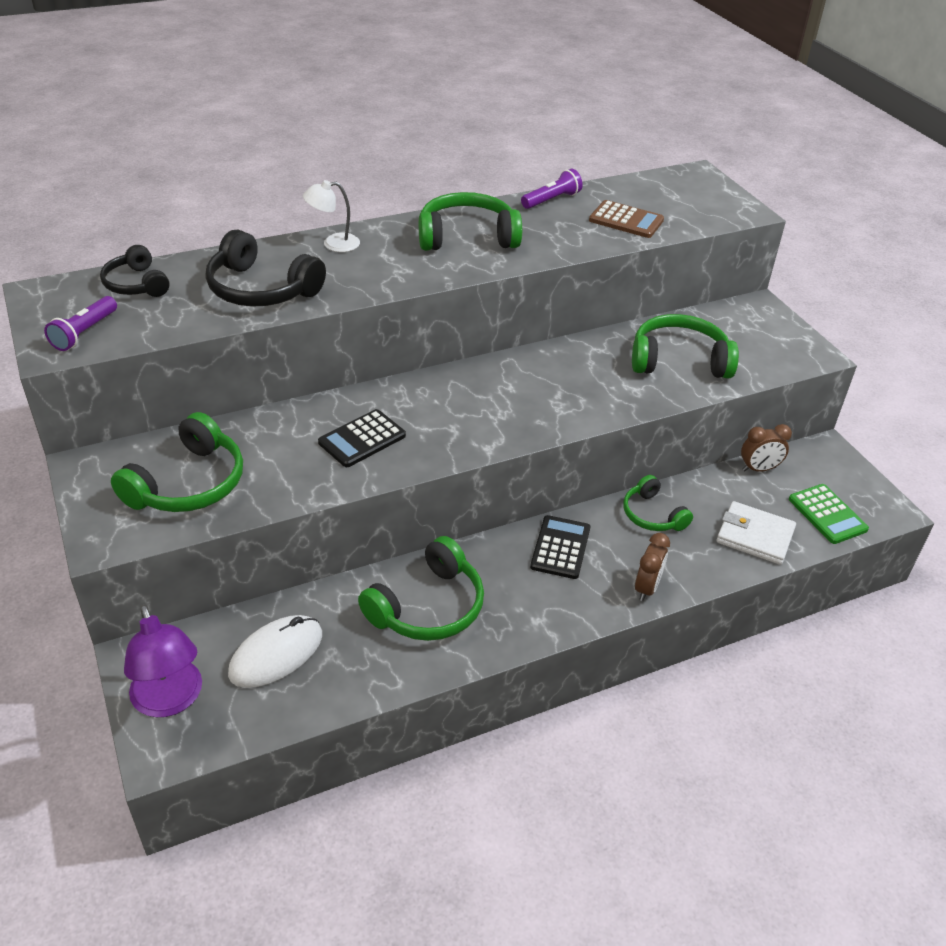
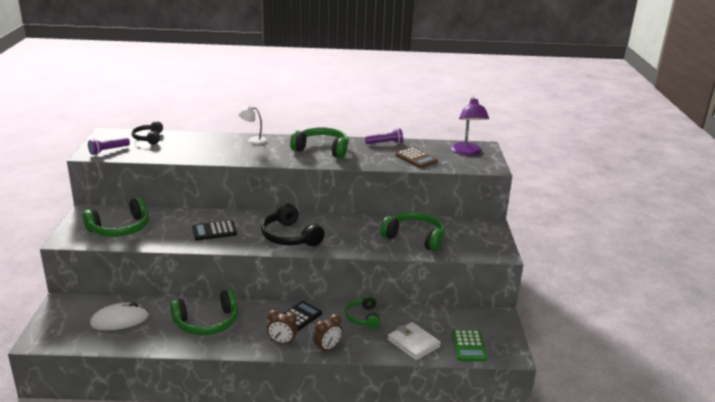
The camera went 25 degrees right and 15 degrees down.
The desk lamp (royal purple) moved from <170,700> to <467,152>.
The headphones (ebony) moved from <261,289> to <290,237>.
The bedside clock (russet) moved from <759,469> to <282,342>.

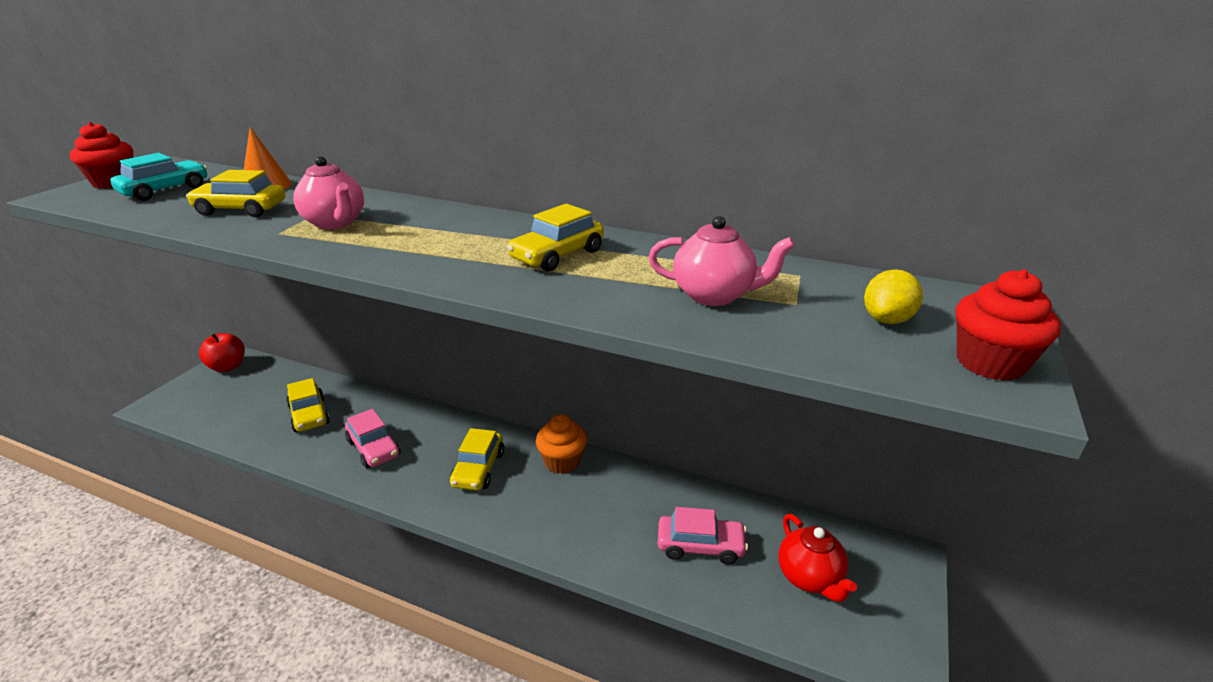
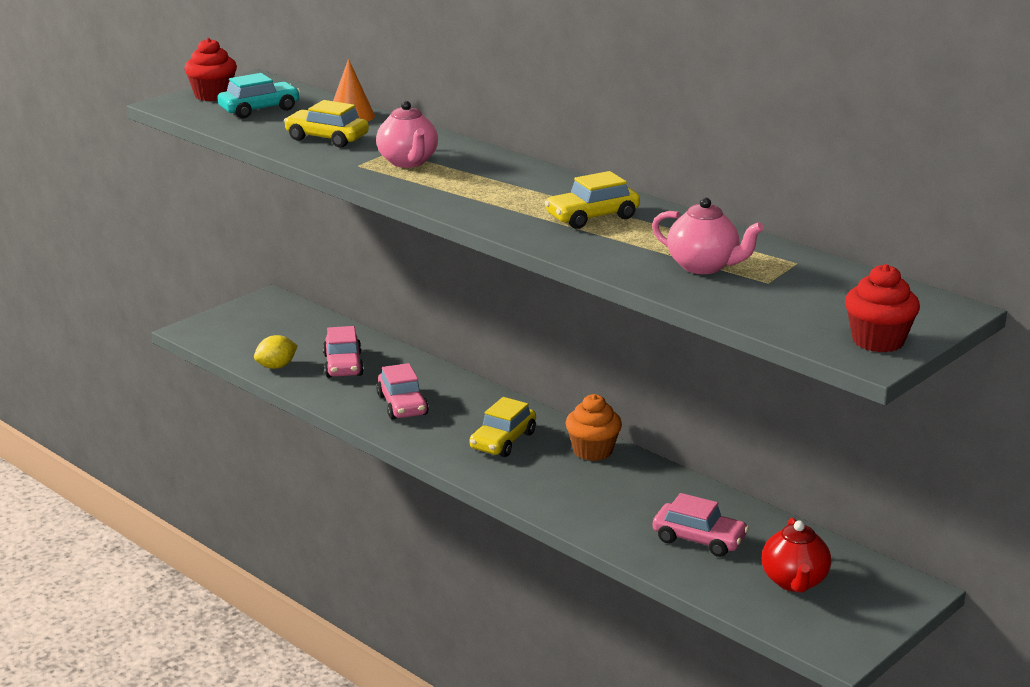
The camera went 20 degrees right and 5 degrees down.
The apple fruit (red) at <228,367> disappeared.
The lemon (golden) moved from <887,319> to <276,366>.
The toy car (golden) at <309,415> became the toy car (rosy) at <343,365>.

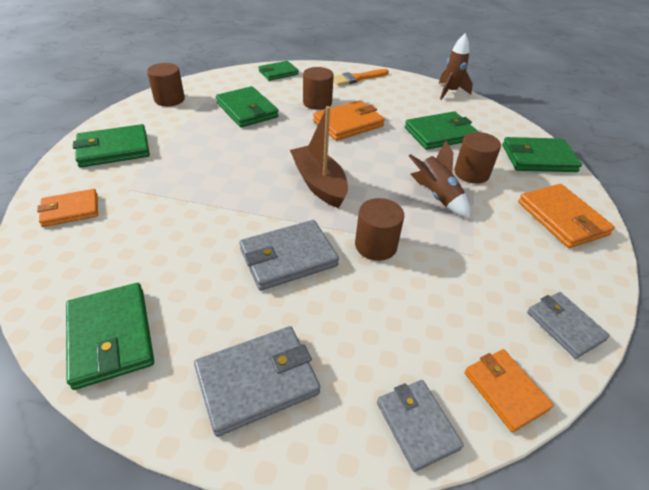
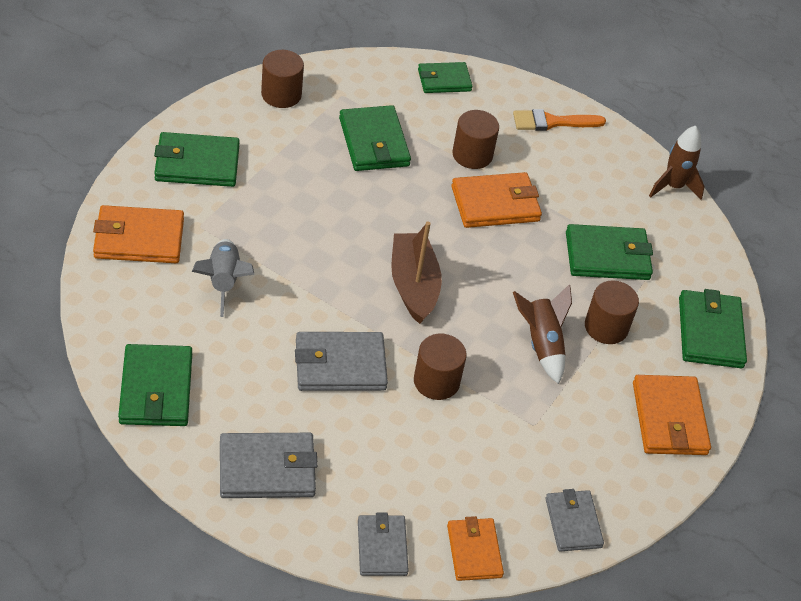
The camera went 15 degrees right and 5 degrees up.
The toy rocket (ash-grey) at <224,281> appeared.
The wallet (leaf-green) at <538,158> turned 75 degrees clockwise.
The wallet (bright orange) at <70,210> changed to 1.50 times the size.

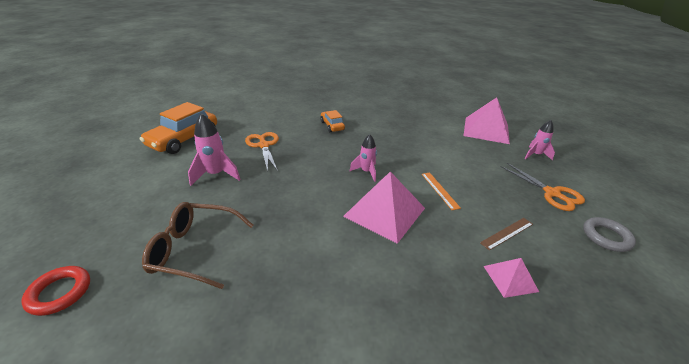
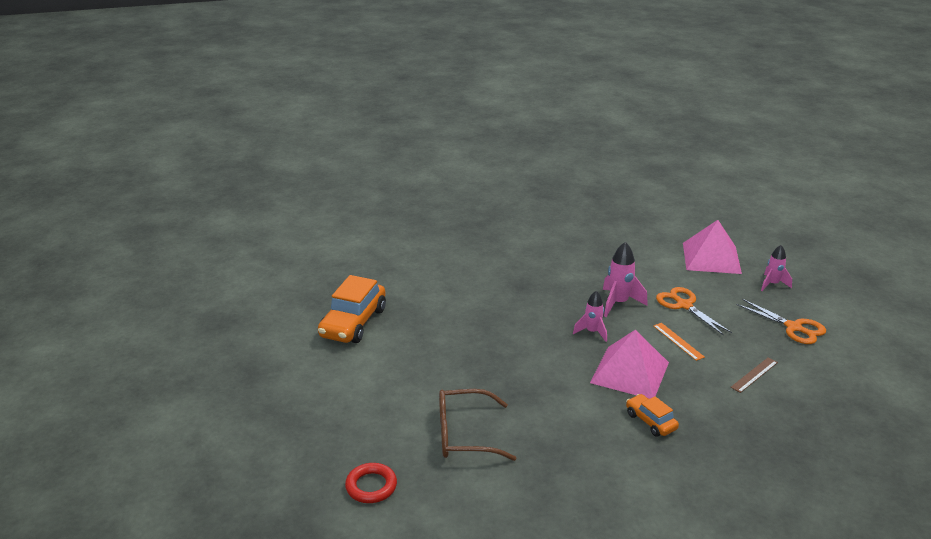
The camera went 10 degrees left and 5 degrees down.
The pyramid shape (rosy) at <510,278> disappeared.
The ring (ash-grey) at <606,237> disappeared.
The toy rocket (rosy) moved from <216,175> to <618,303>.
The shears (bright orange) moved from <264,145> to <684,305>.
The toy car (bright orange) moved from <332,126> to <650,421>.

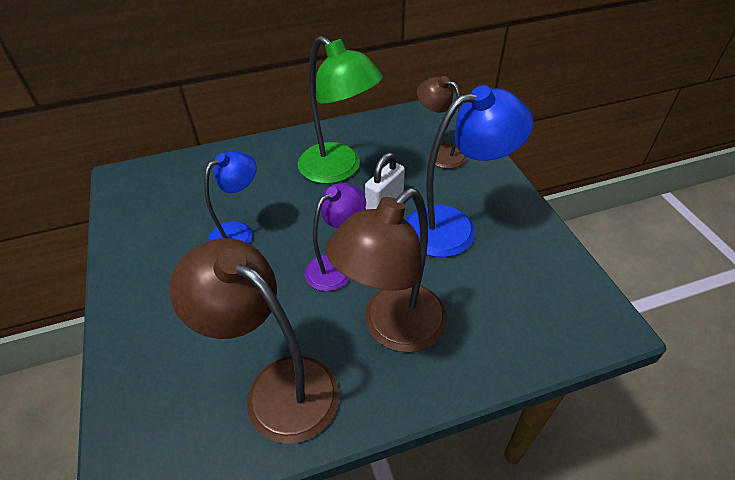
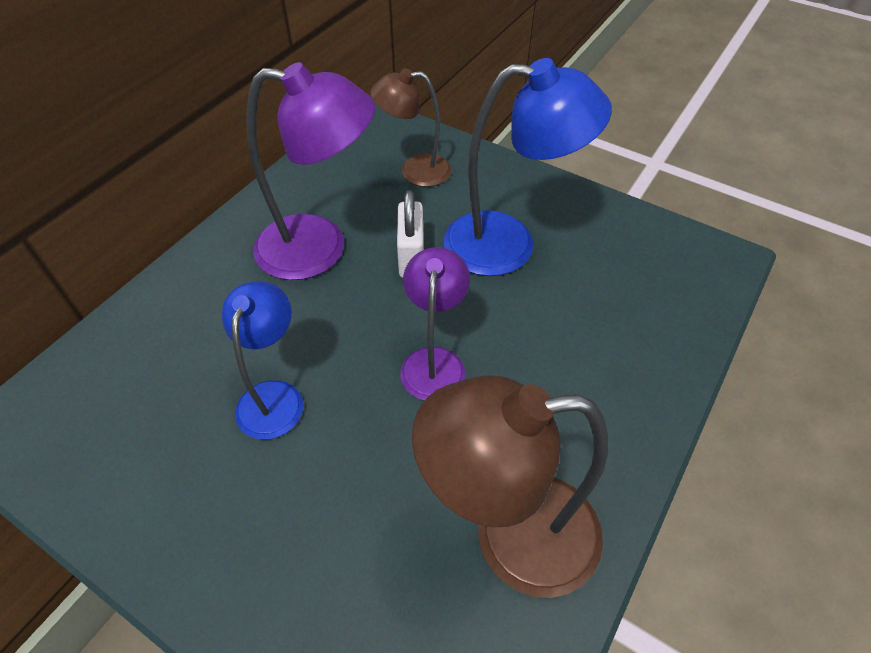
The camera went 40 degrees left and 5 degrees up.
The desk lamp (russet) at <392,328> disappeared.
The desk lamp (leaf-green) at <339,170> became the desk lamp (royal purple) at <320,248>.
The desk lamp (cobalt) at <453,227> turned 60 degrees clockwise.

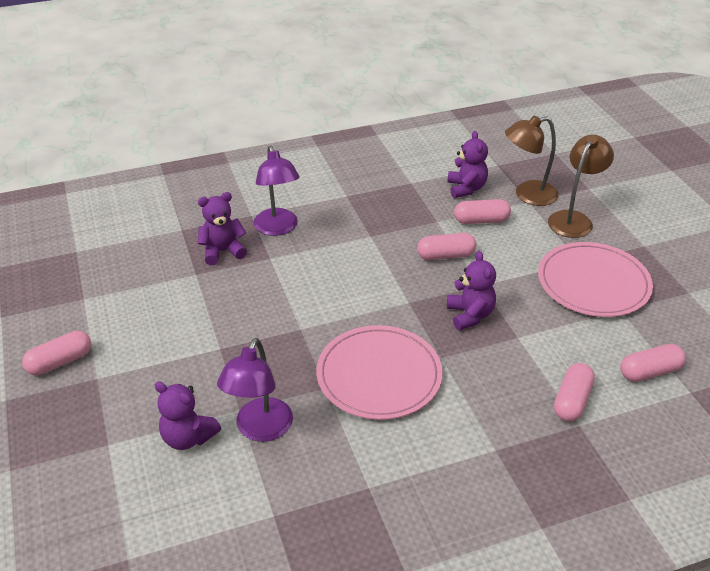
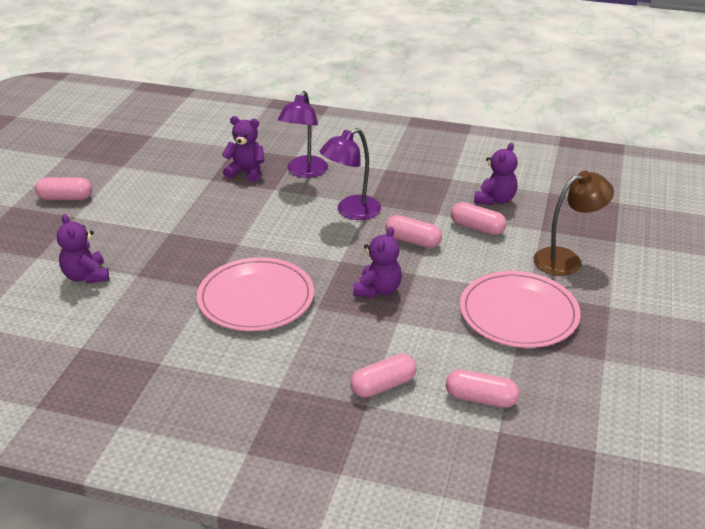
The camera went 35 degrees right and 5 degrees down.
The desk lamp (russet) at <527,195> disappeared.
The desk lamp (royal purple) moved from <260,429> to <351,212>.

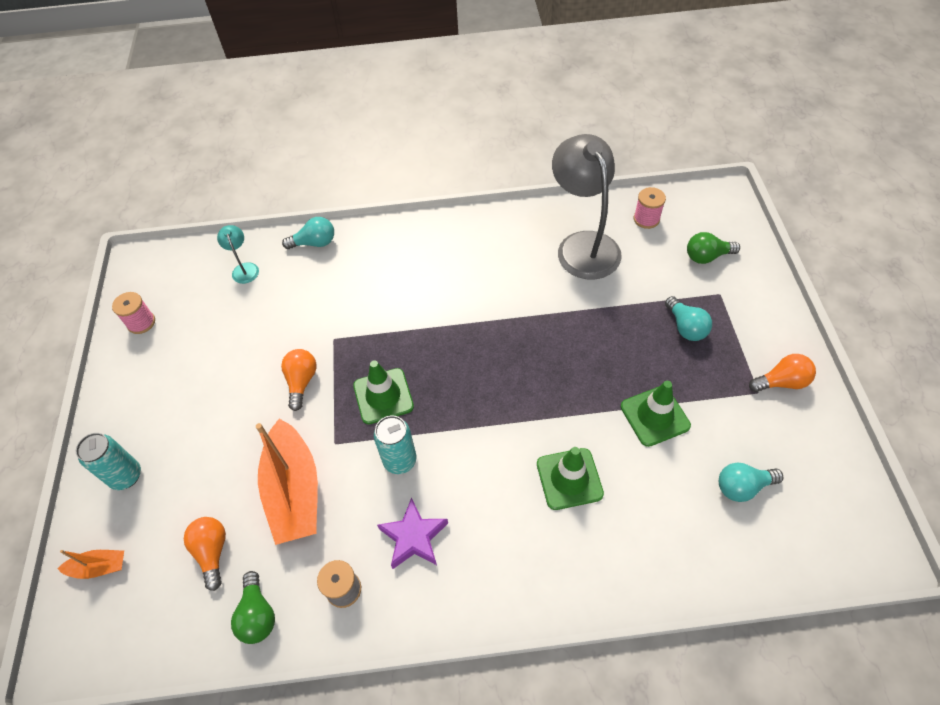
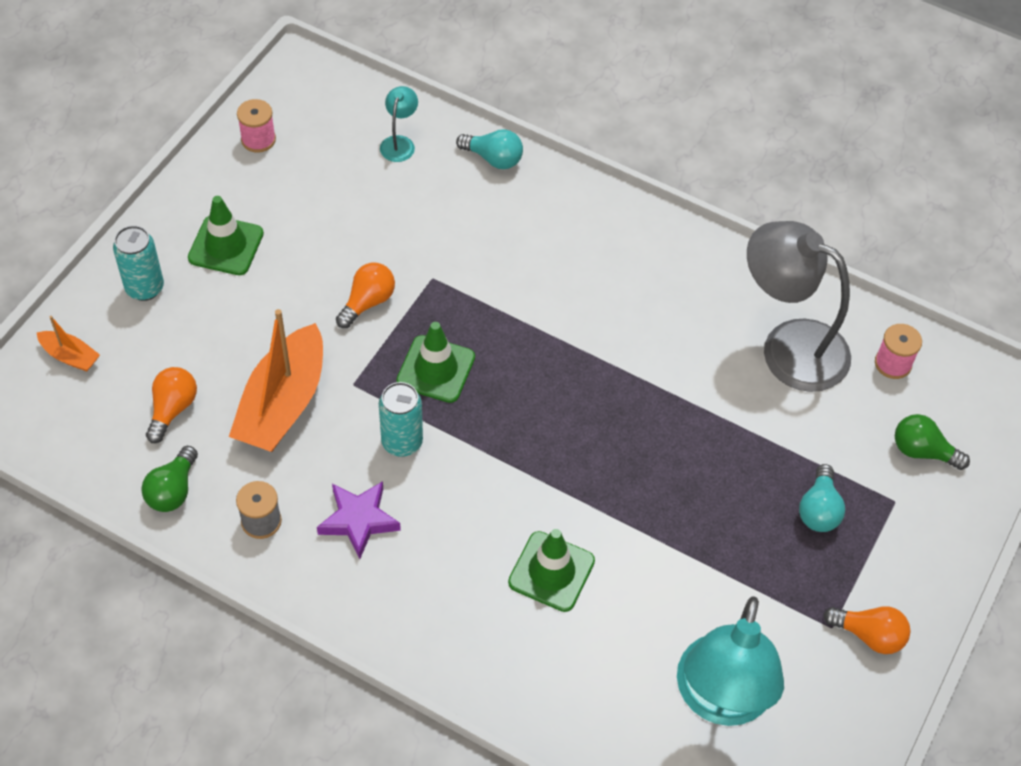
The camera went 30 degrees right and 0 degrees up.
The traffic cone (leaf-green) moved from <655,416> to <226,246>.
The lightbulb (turquoise) at <742,487> was replaced by the desk lamp (turquoise) at <720,700>.
The desk lamp (ash-grey) at <583,245> turned 75 degrees counterclockwise.

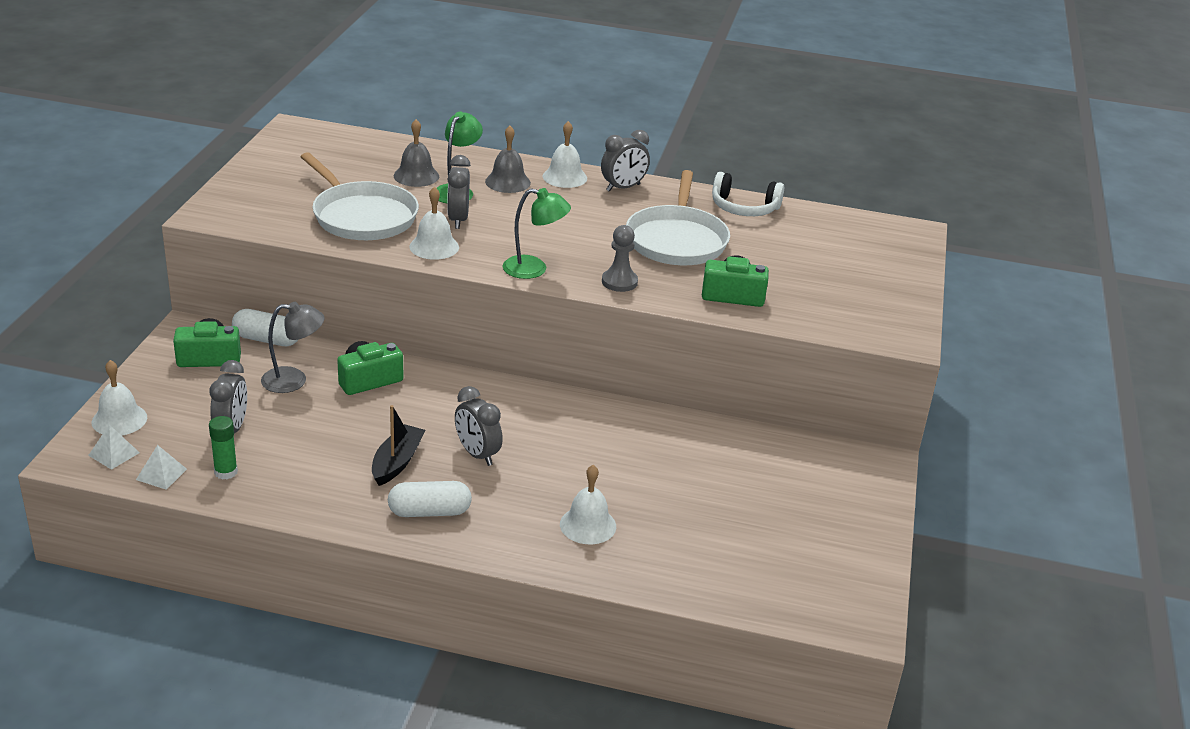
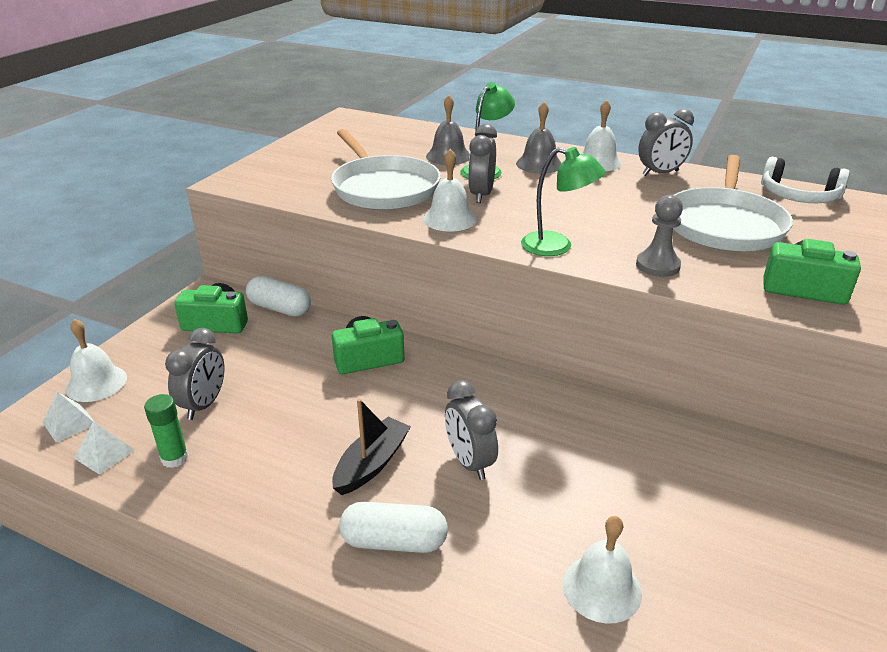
The camera went 15 degrees right and 0 degrees up.
The desk lamp (ash-grey) at <294,380> disappeared.

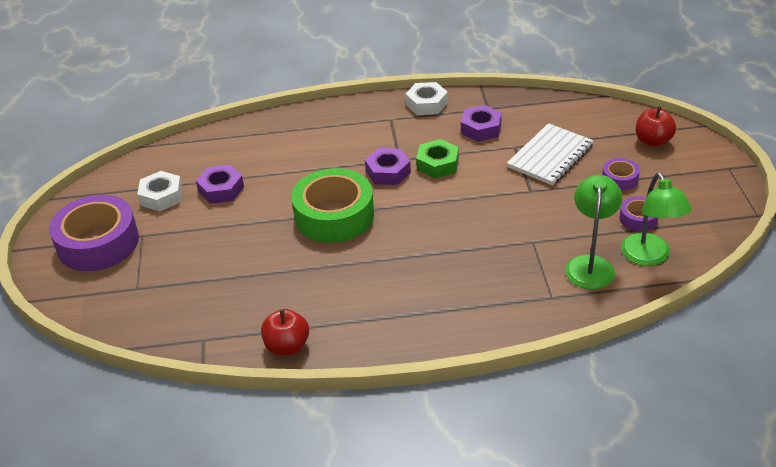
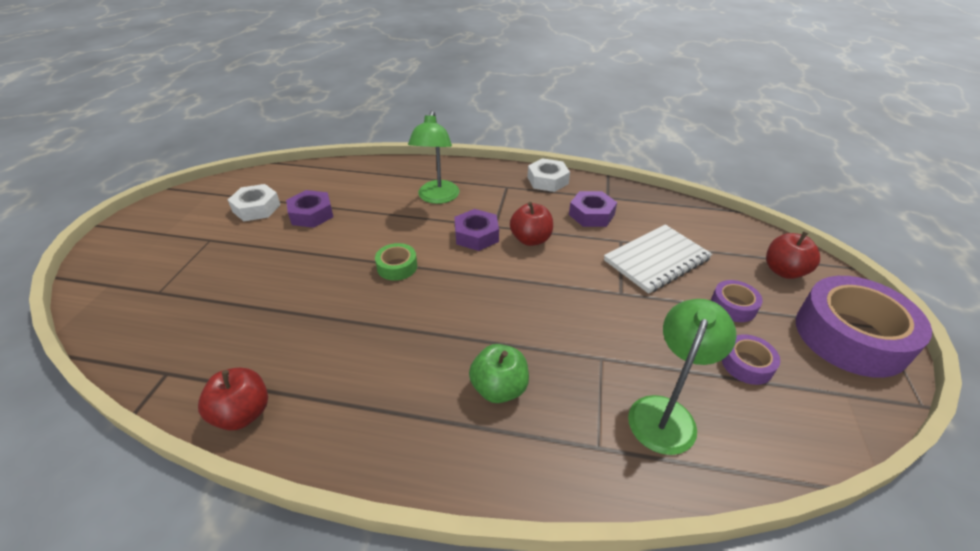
The camera went 15 degrees right and 0 degrees up.
The apple fruit (leaf-green) at <499,388> appeared.
The roll of tape (royal purple) moved from <98,243> to <850,336>.
The desk lamp (leaf-green) moved from <649,257> to <437,198>.
The hex nut (leaf-green) at <437,164> was replaced by the apple fruit (red) at <531,239>.
The roll of tape (leaf-green) at <334,215> changed to 0.46 times the size.

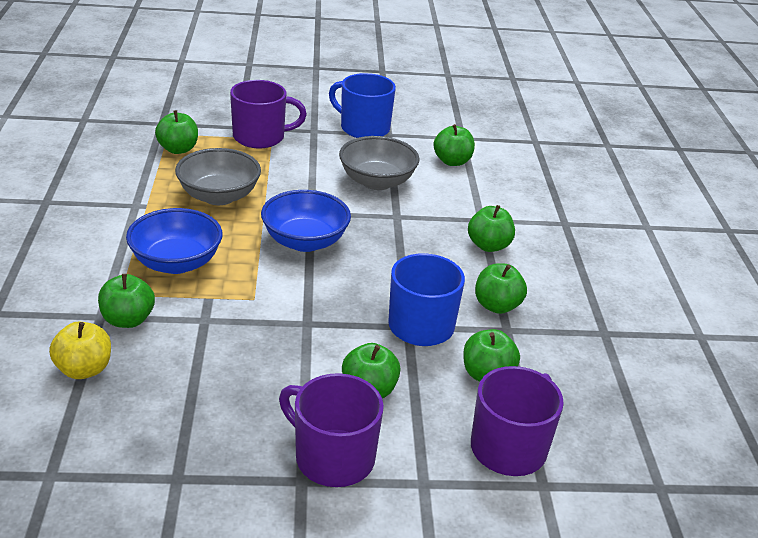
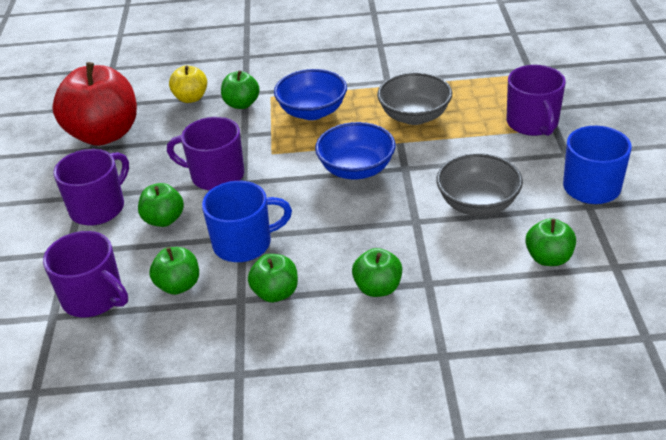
The camera went 95 degrees right and 5 degrees up.
The apple fruit (leaf-green) at <178,149> disappeared.
The apple fruit (red) at <104,134> appeared.
The tea mug (royal purple) at <216,175> appeared.

